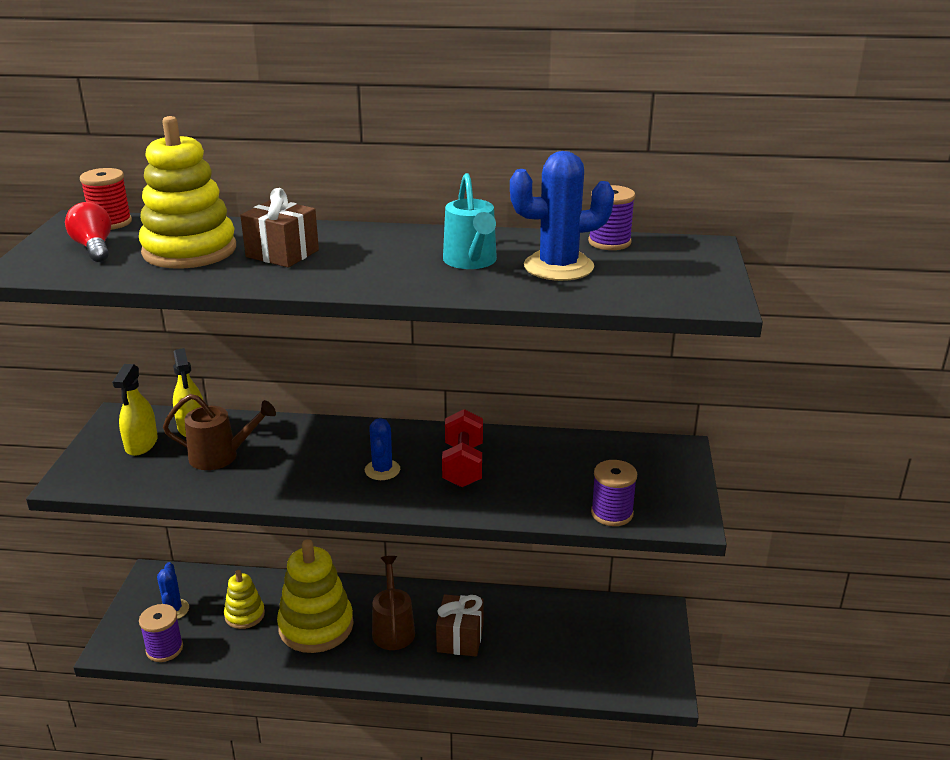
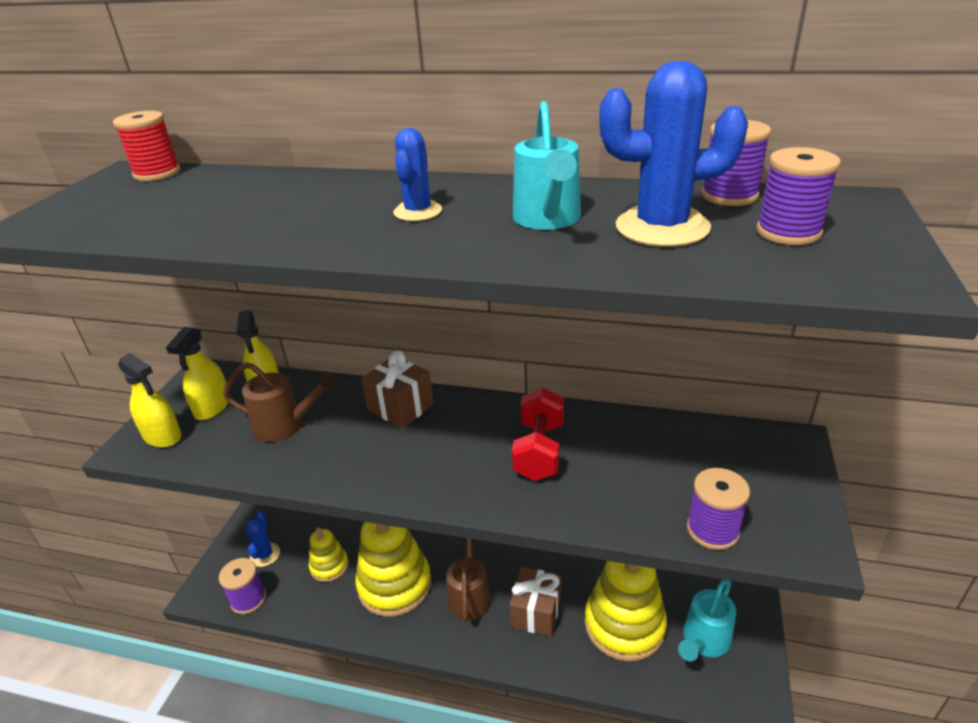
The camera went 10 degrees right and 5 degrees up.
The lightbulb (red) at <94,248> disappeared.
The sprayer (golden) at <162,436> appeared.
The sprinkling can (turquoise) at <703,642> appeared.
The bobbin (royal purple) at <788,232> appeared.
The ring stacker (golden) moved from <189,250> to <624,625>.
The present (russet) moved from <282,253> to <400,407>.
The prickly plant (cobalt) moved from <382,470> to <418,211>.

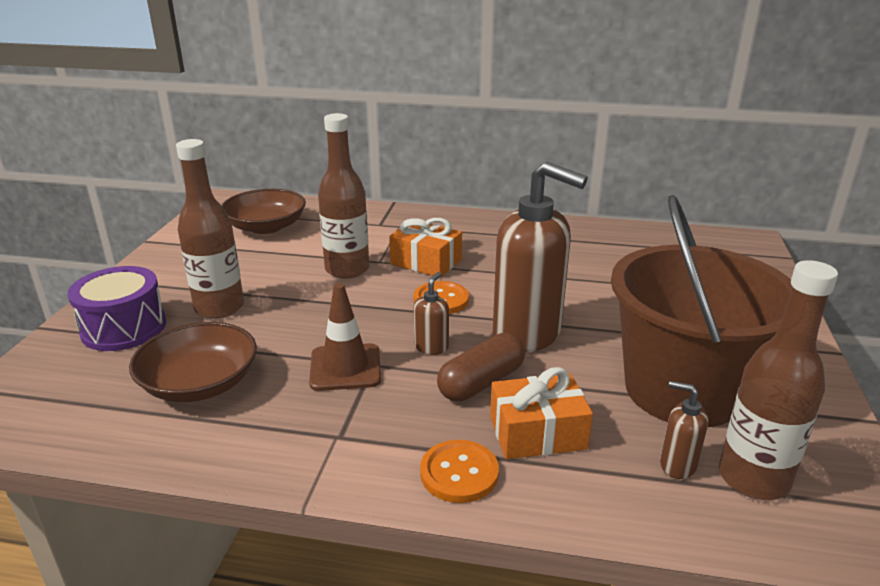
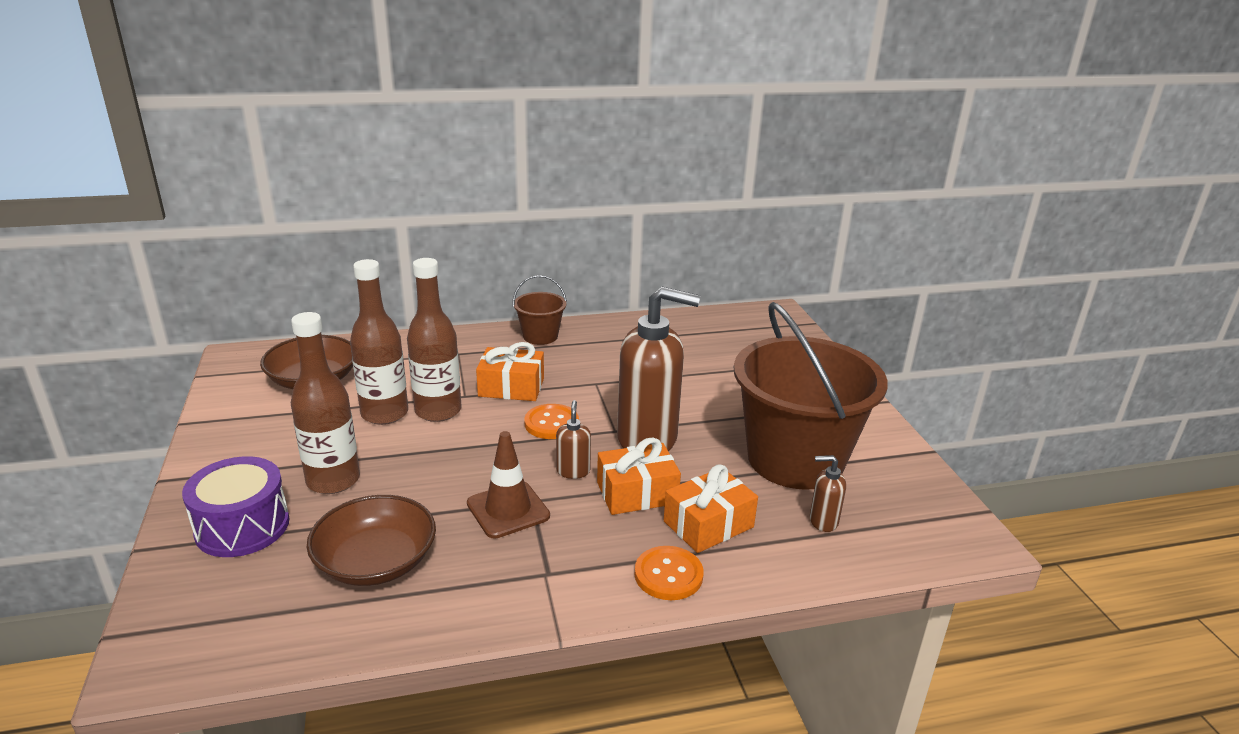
The camera went 25 degrees left and 0 degrees up.
The sand bucket (russet) at <540,336> appeared.
The bottle (russet) moved from <753,478> to <384,414>.
The pill shape (russet) at <481,382> was replaced by the present (bright orange) at <637,493>.

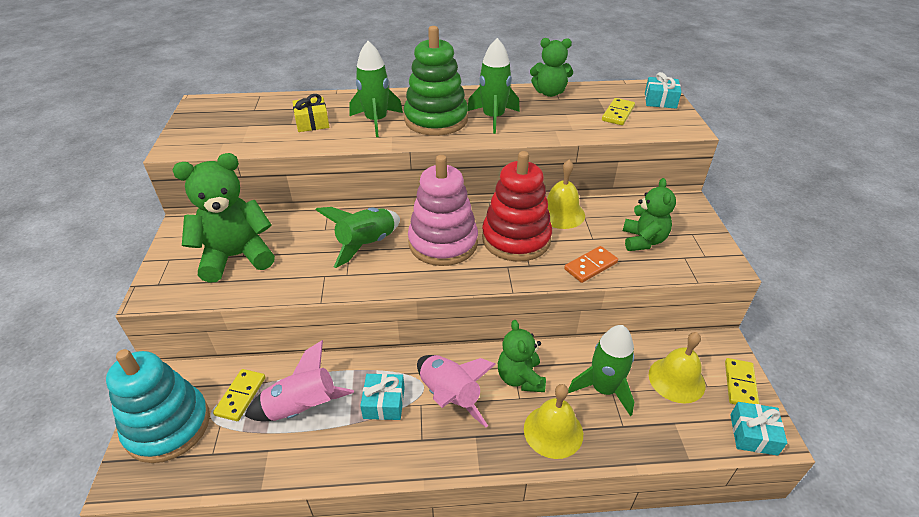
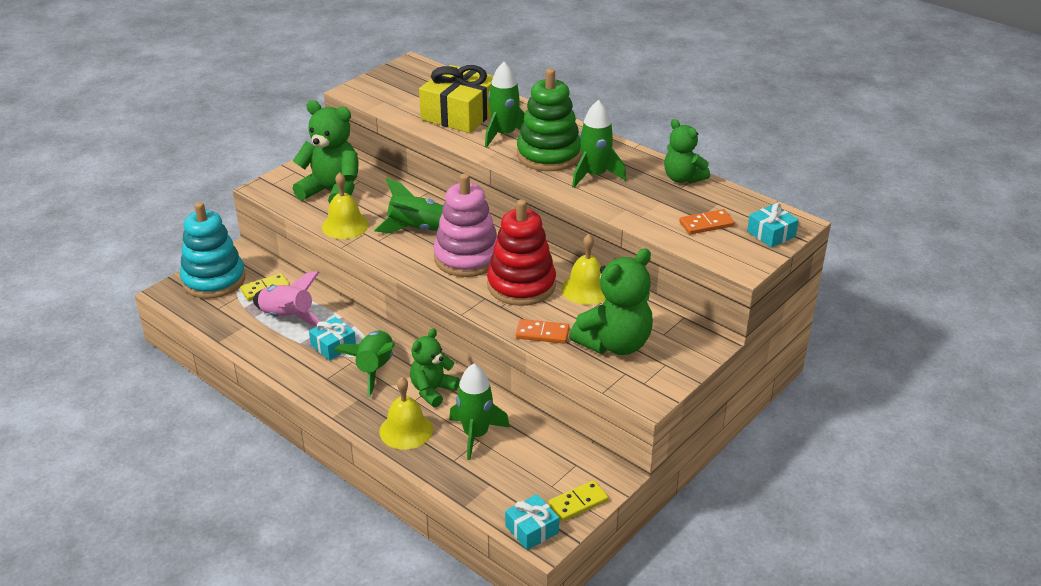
The camera went 45 degrees right and 5 degrees down.
The bell (golden) moved from <676,379> to <345,225>.
The toy rocket (rosy) at <449,396> became the toy rocket (leaf-green) at <374,369>.
The domino (golden) at <618,114> became the domino (bright orange) at <706,224>.
The present (golden) at <312,122> changed to 1.97 times the size.
The teddy (leaf-green) at <643,240> changed to 1.59 times the size.

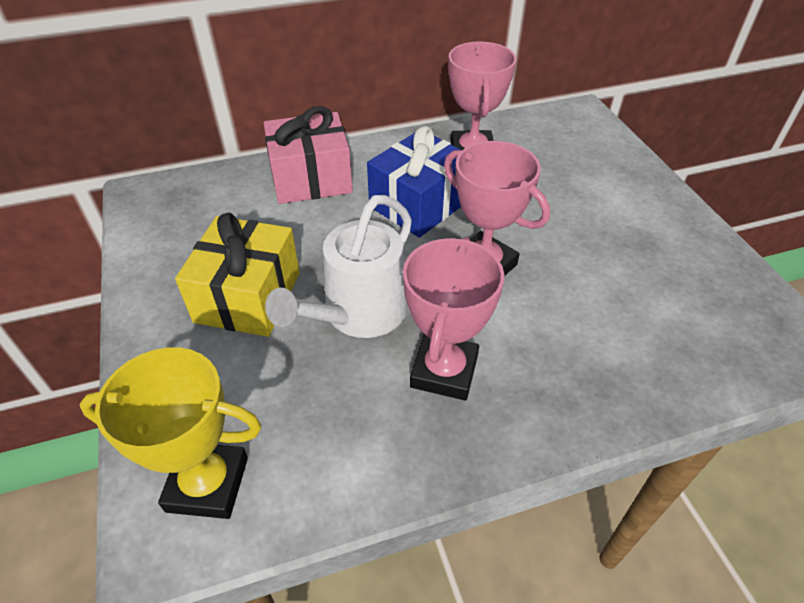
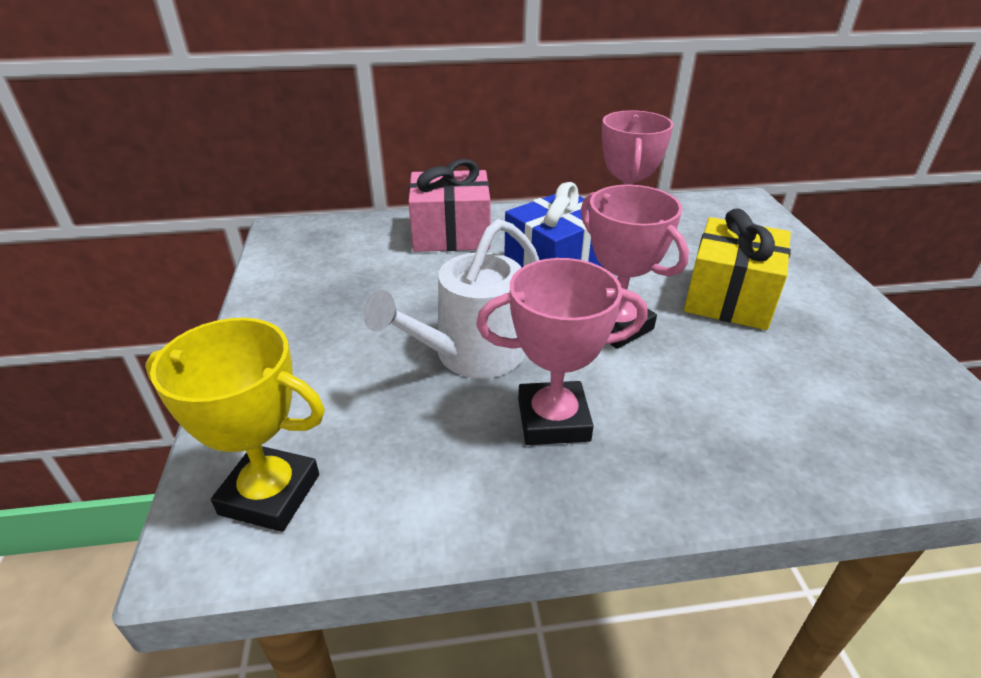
The camera went 10 degrees right and 10 degrees down.
The present (golden) moved from <248,297> to <729,297>.
The prize cup (rosy) at <444,371> turned 60 degrees clockwise.

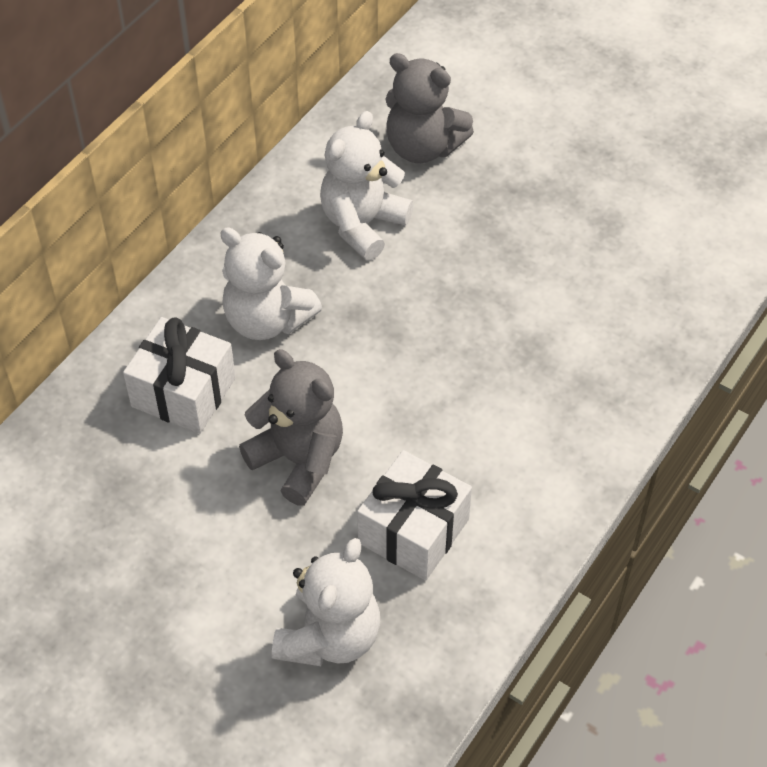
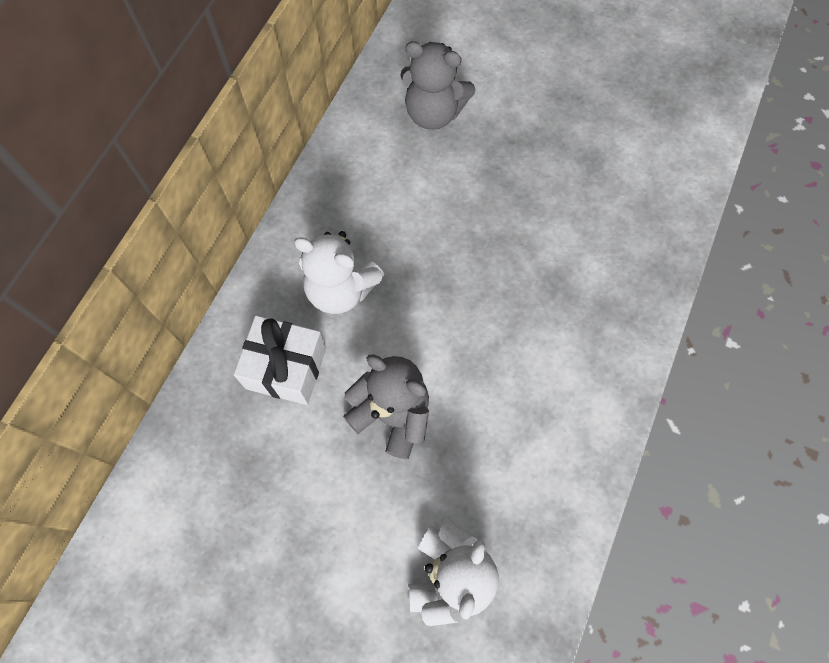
The camera went 10 degrees left and 15 degrees up.
The teddy (white) at <362,224> disappeared.
The present (white) at <413,531> disappeared.

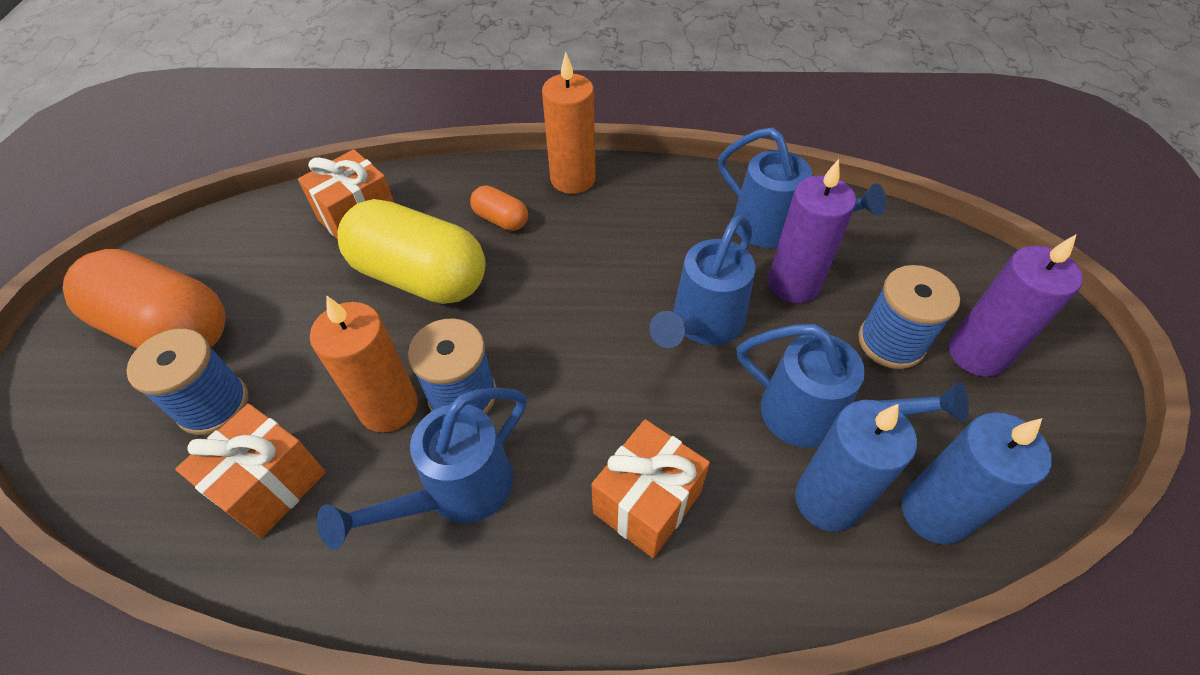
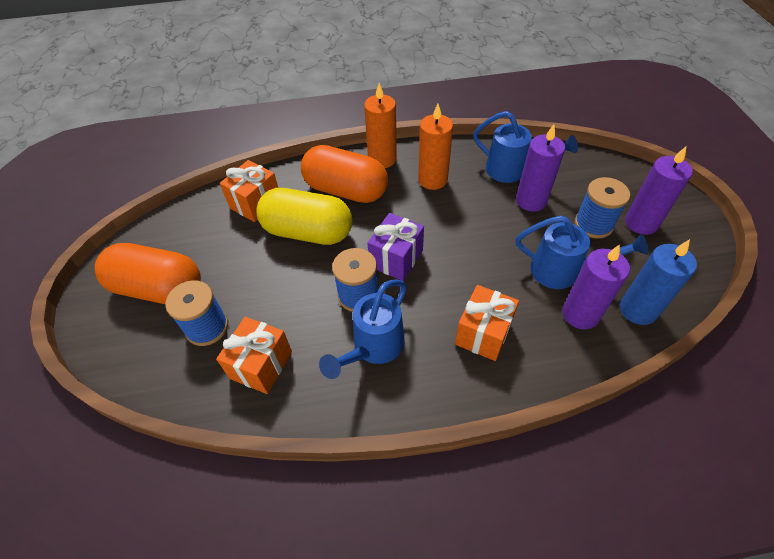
The camera went 10 degrees left and 0 degrees up.
The sprinkling can (cobalt) at <702,325> disappeared.
The present (royal purple) at <396,258> appeared.
The candle (bright orange) moved from <389,407> to <432,180>.
The candle (cobalt) at <827,500> became the candle (royal purple) at <580,314>.
The pill shape (bright orange) at <501,219> changed to 2.22 times the size.

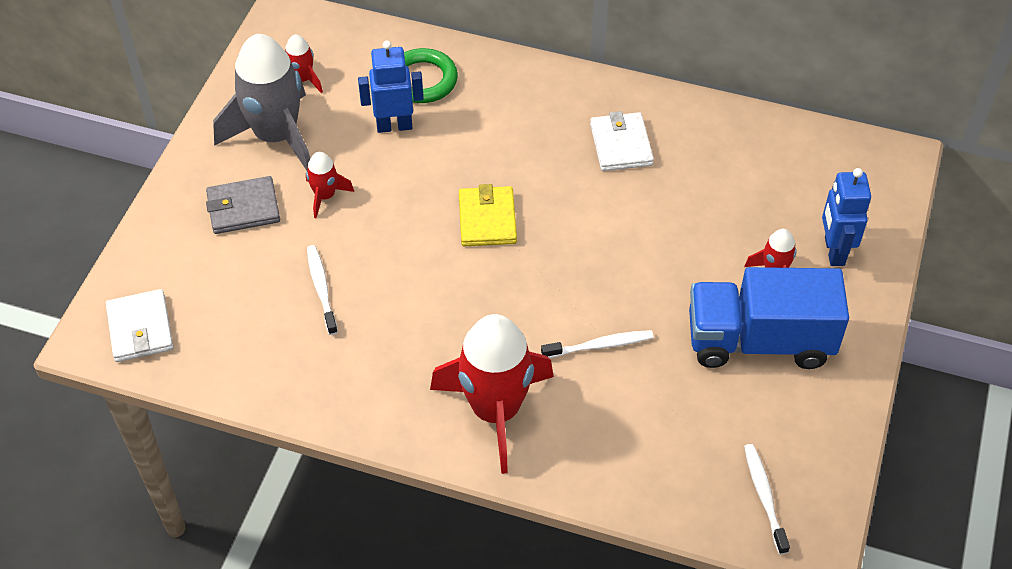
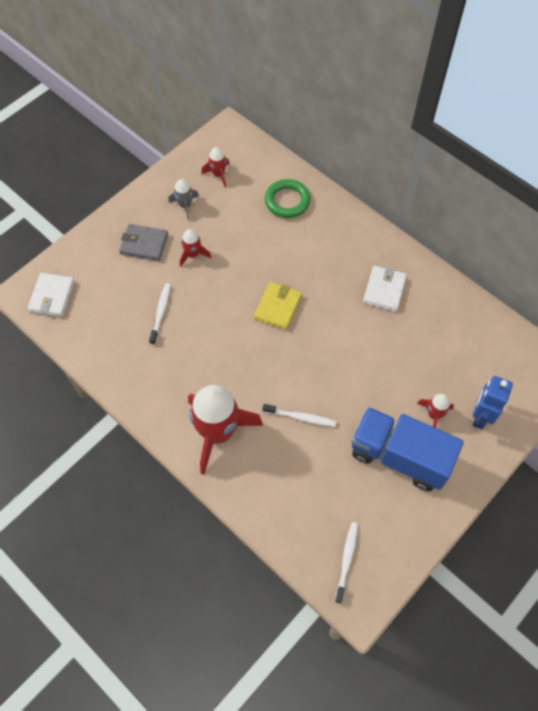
The camera went 25 degrees right and 10 degrees up.
The robot (cobalt) at <394,126> disappeared.
The toy rocket (ash-grey) at <276,136> changed to 0.46 times the size.

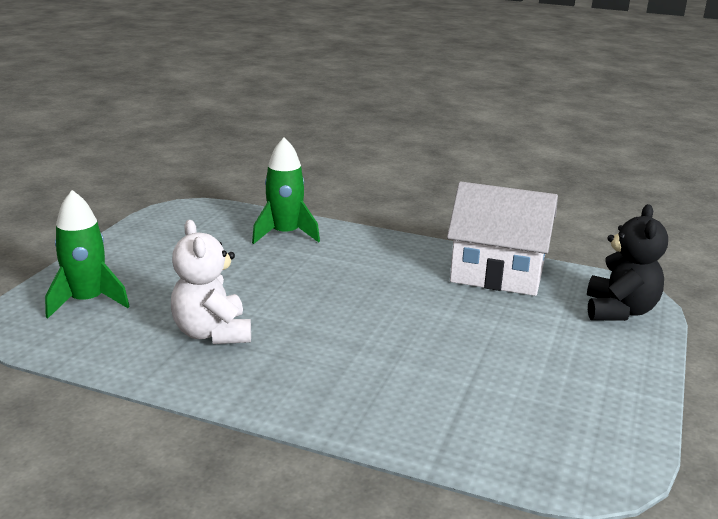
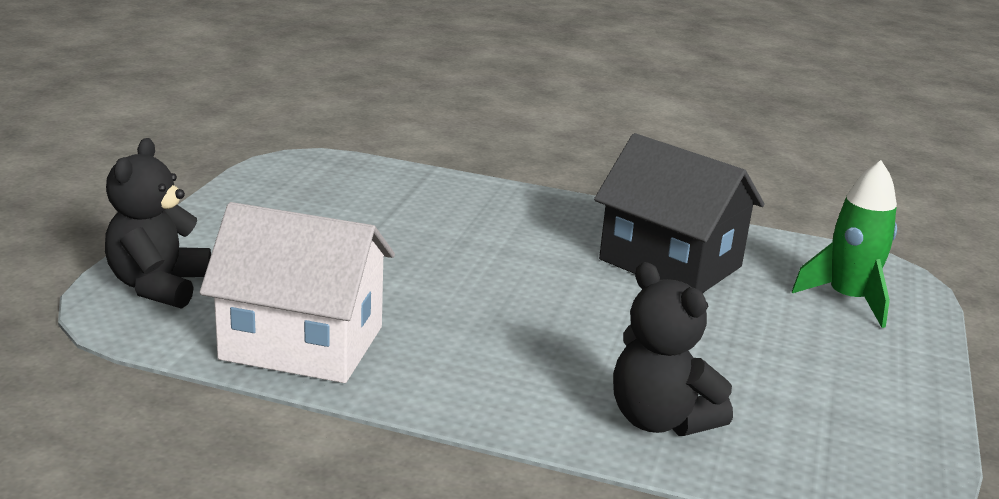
The camera went 175 degrees right and 0 degrees up.
The teddy (white) at <212,333> was replaced by the house (ebony) at <670,263>.
The toy rocket (leaf-green) at <285,234> was replaced by the teddy (ebony) at <660,420>.

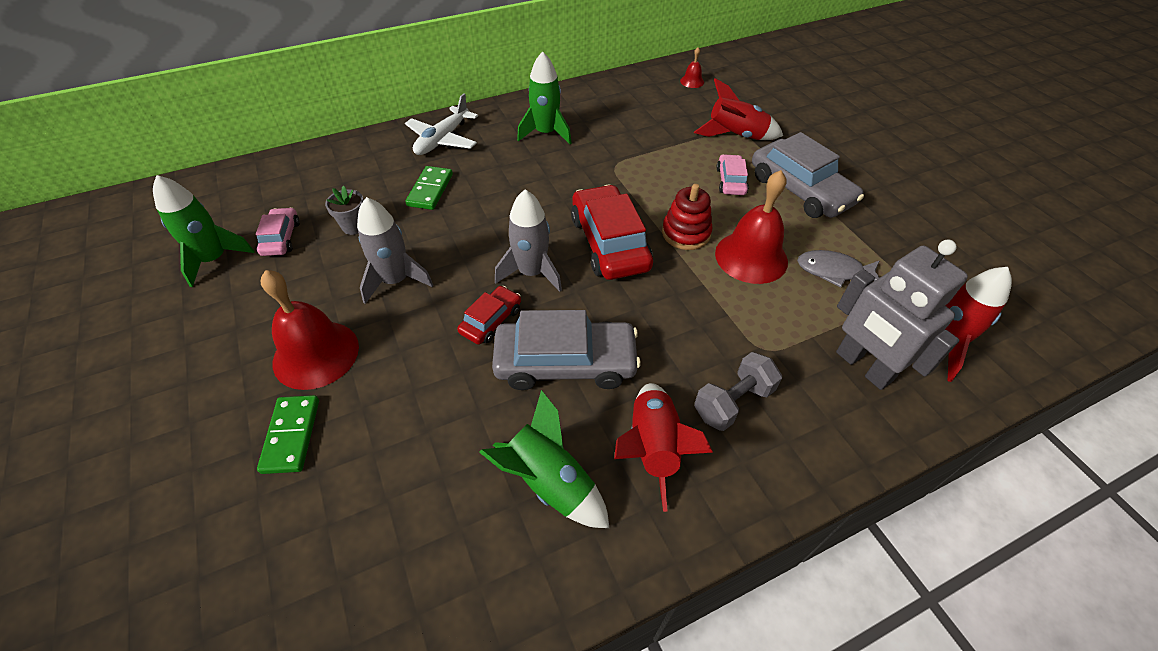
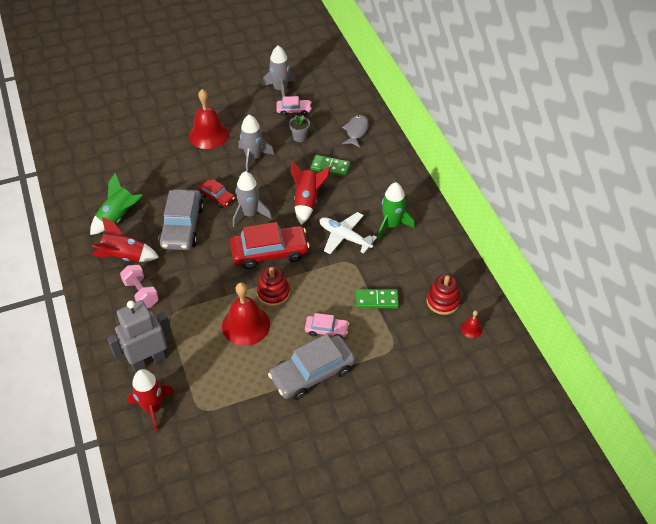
The camera went 95 degrees right and 0 degrees up.
The ring stacker (red) at <443,301> appeared.
The domino (leaf-green) moved from <291,435> to <377,300>.
The toy plane (white) moved from <442,139> to <344,237>.
The toy rocket (red) moved from <735,136> to <307,201>.
The fish figure (ash-grey) moved from <833,271> to <356,131>.
The toy rocket (leaf-green) at <214,259> became the toy rocket (ash-grey) at <280,89>.
The dumbbell (ash-grey) at <733,402> became the dumbbell (rosy) at <141,293>.

